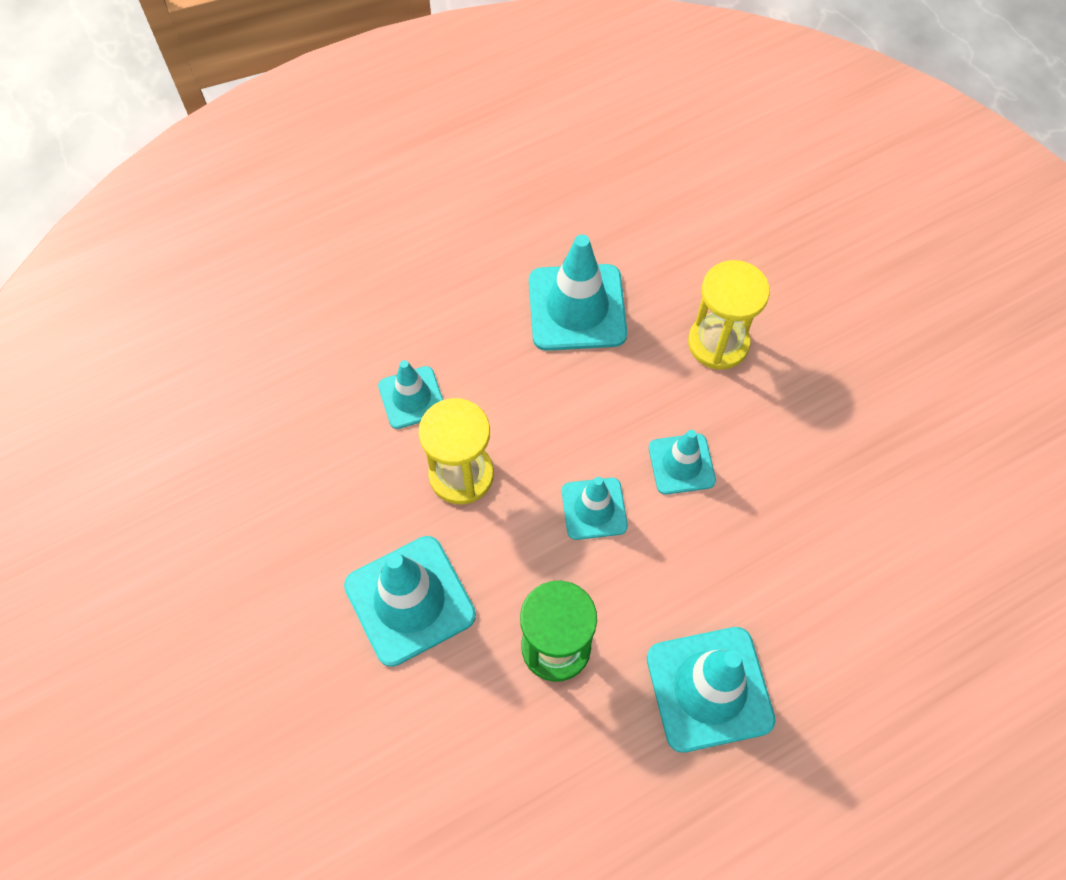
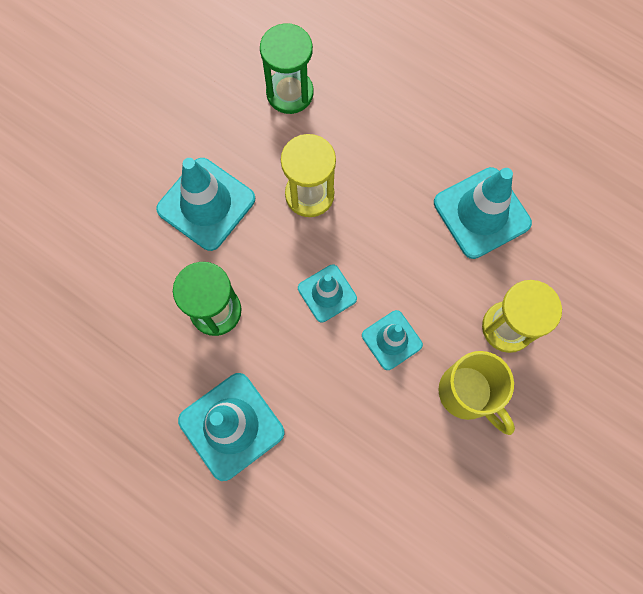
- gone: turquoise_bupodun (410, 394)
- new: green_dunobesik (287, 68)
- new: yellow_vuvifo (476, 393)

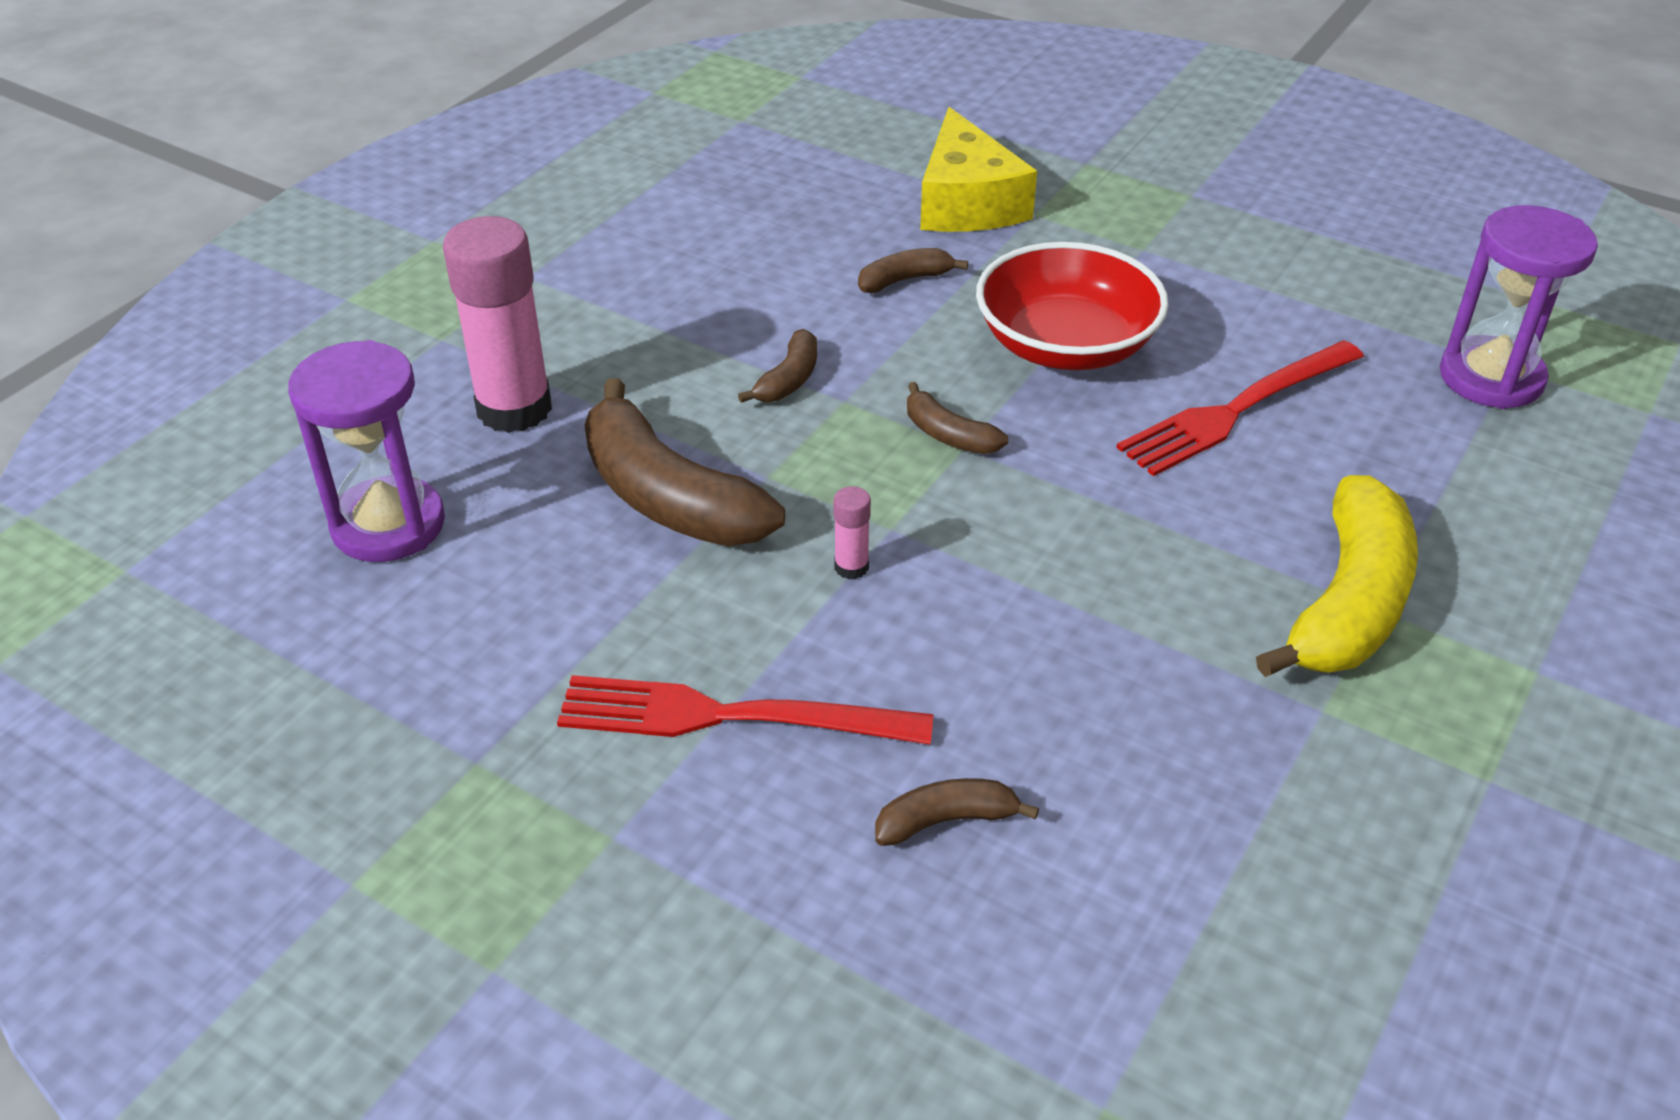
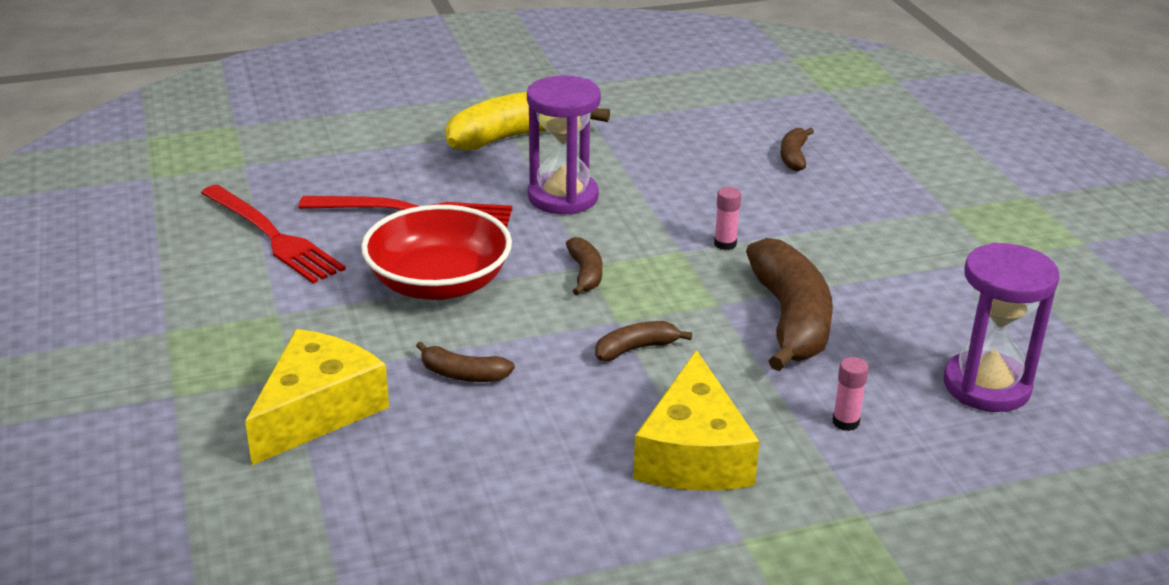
- scaled: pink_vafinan (497, 324) = (851, 394) x0.42
- shifted: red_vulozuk (745, 709) to (273, 234)
- rotated: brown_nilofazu (957, 812) = (797, 149) 75 degrees clockwise
- shifted: purple_dunobesik (1519, 307) to (564, 145)
- new: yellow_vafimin (696, 420)

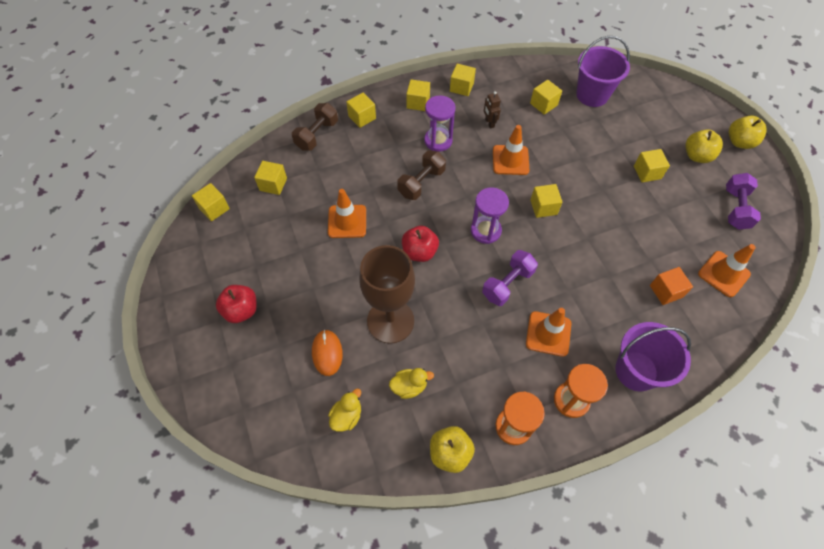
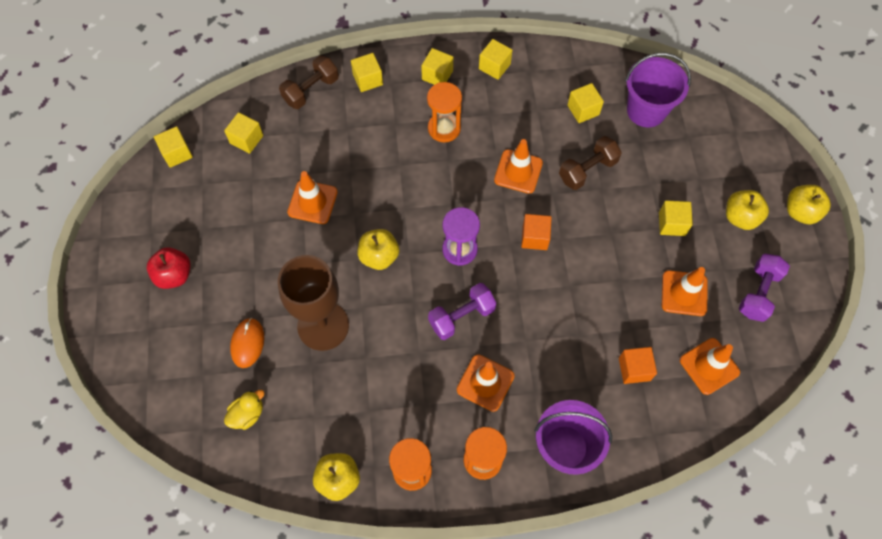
- gone: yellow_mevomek (411, 383)
- shifted: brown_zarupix (421, 175) to (590, 163)
- repainted: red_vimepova (420, 244) to yellow_vimepova (378, 249)
- repainted: purple_dunobesik (440, 123) to orange_dunobesik (444, 112)
- gone: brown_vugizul (492, 110)
- repainted: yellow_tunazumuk (546, 201) to orange_tunazumuk (536, 232)
- new: orange_bupodun (685, 291)

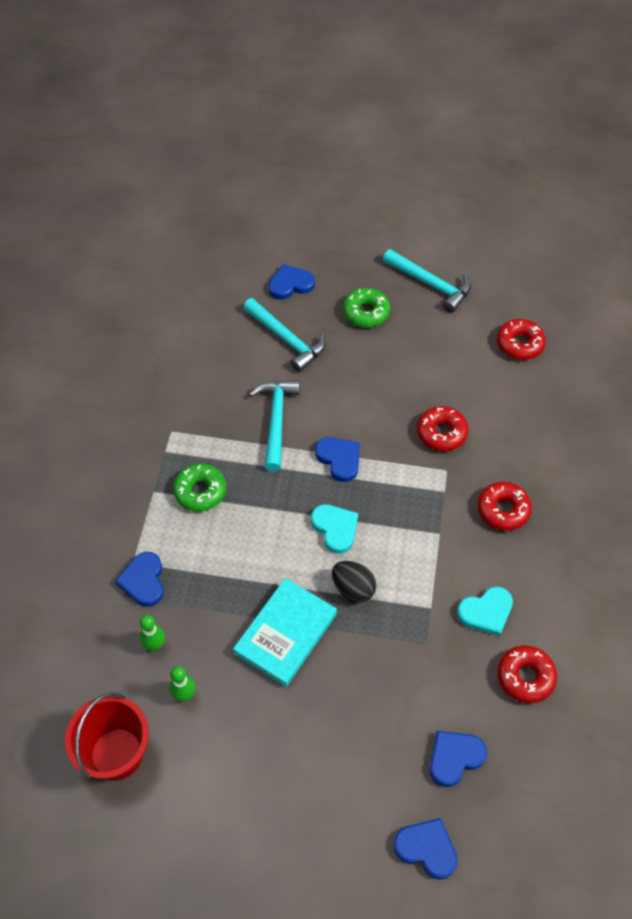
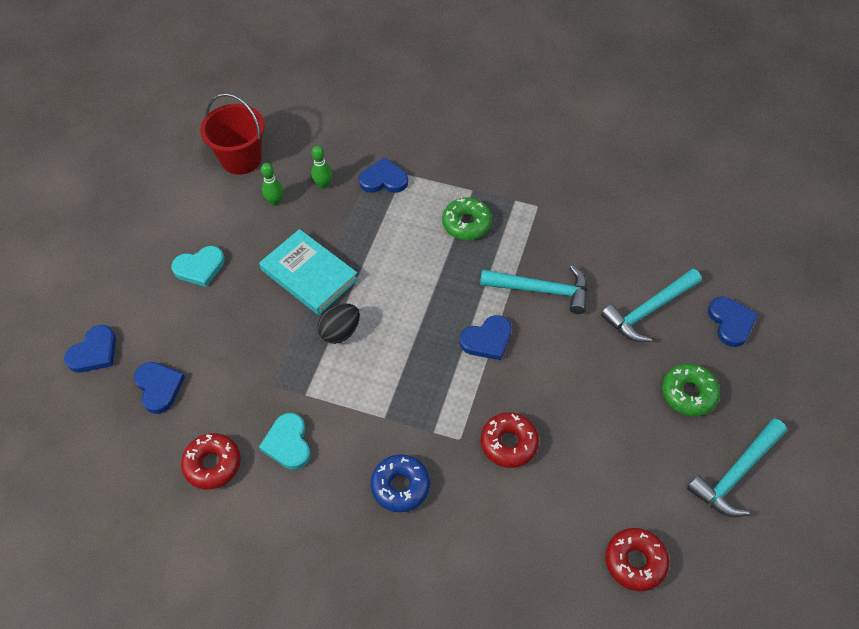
- shifted: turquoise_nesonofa (334, 529) to (198, 266)
- repainted: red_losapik (504, 506) to blue_losapik (400, 483)

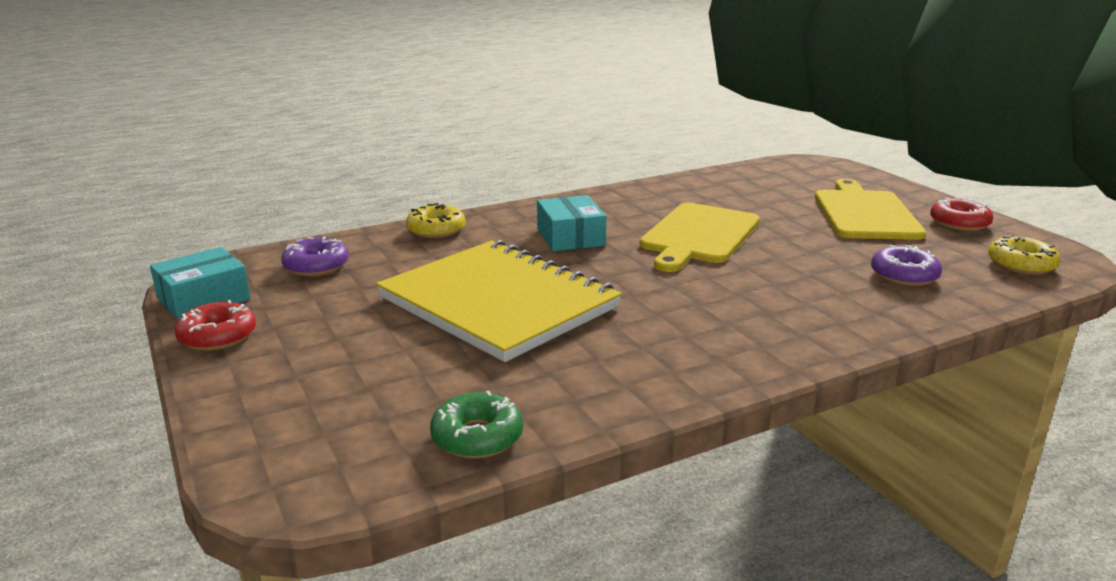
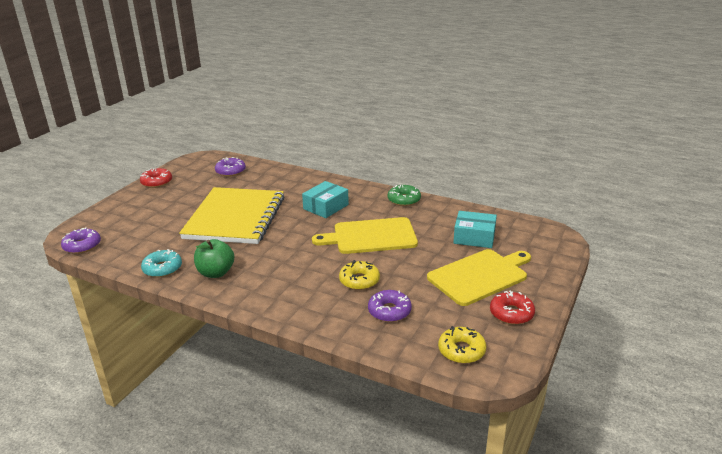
- shifted: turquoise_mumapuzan (200, 283) to (475, 229)
- shifted: yellow_losapik (435, 220) to (359, 275)
- shifted: green_losapik (476, 425) to (404, 195)
- new: purple_losapik (81, 240)
- new: turquoise_losapik (161, 263)
- new: green_vimepova (214, 258)

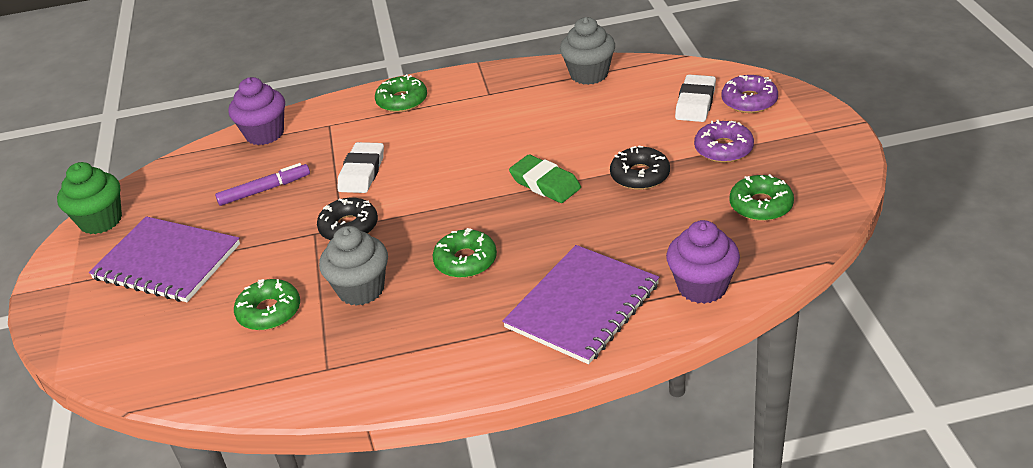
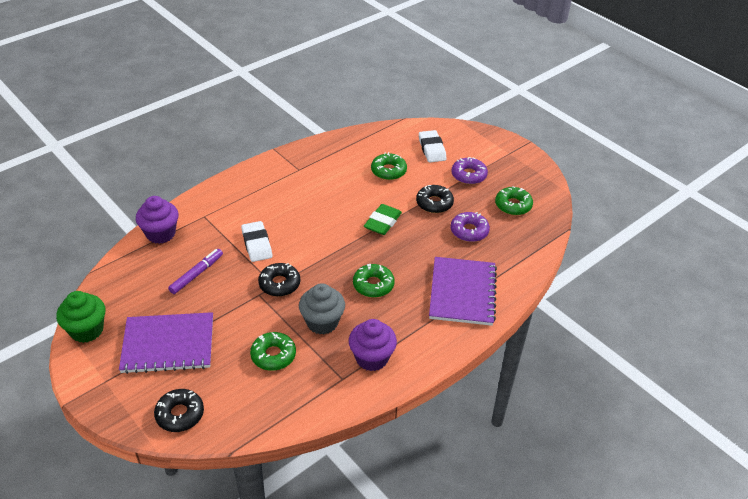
- shifted: green_losapik (401, 93) to (389, 166)
- rotated: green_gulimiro (545, 178) = (383, 219) 75 degrees counterclockwise
- gone: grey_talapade (587, 51)
- shifted: purple_talapade (703, 262) to (373, 345)
- shifted: purple_losapik (749, 94) to (470, 227)
- new: black_losapik (179, 410)

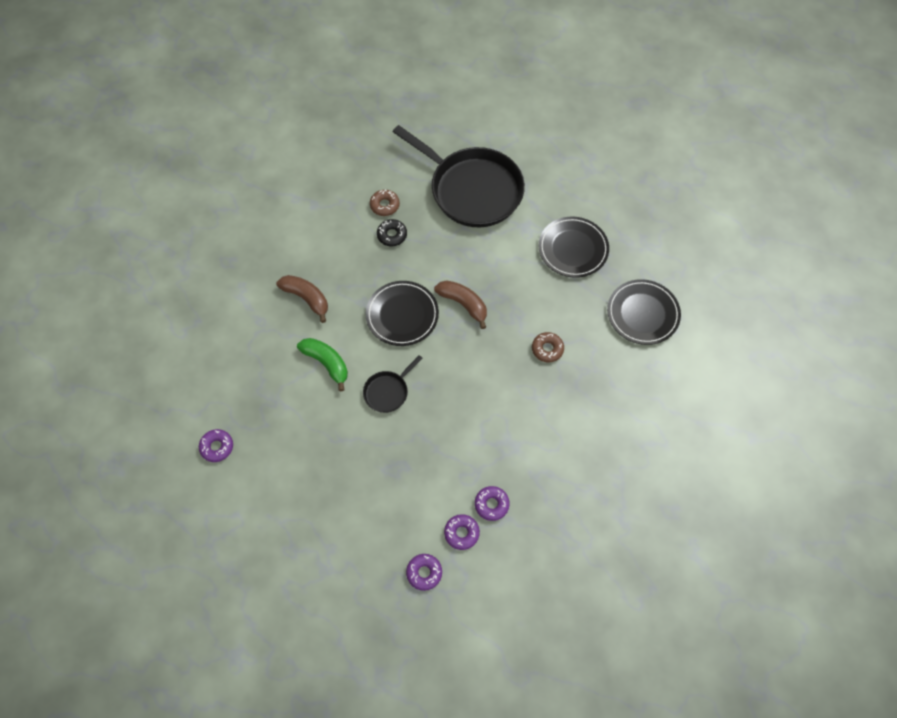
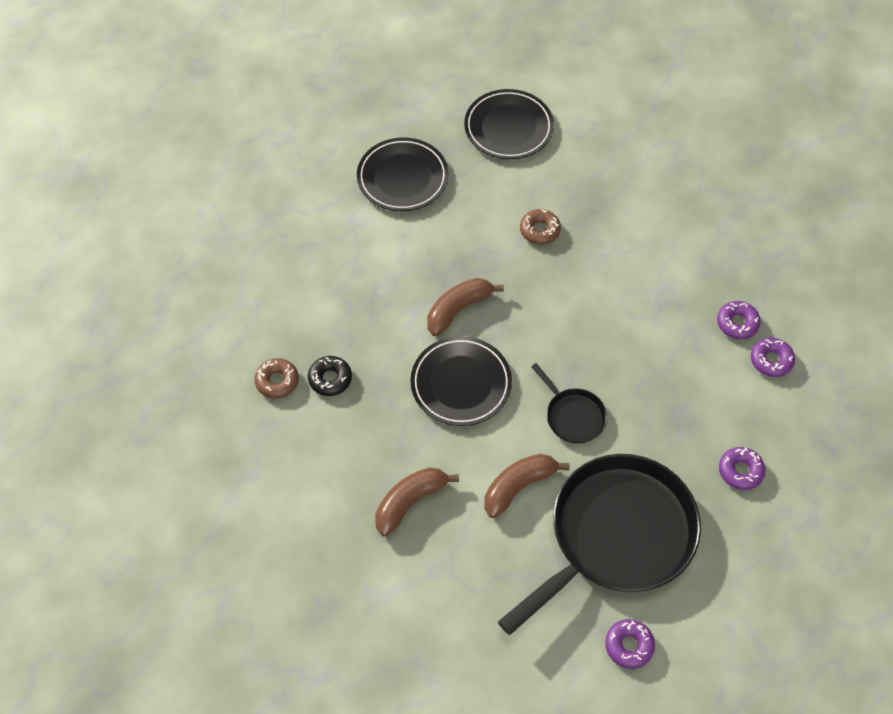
- repainted: green_nilofazu (322, 364) to brown_nilofazu (527, 486)
- shifted: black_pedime (459, 176) to (599, 544)
- shifted: purple_losapik (424, 572) to (742, 468)

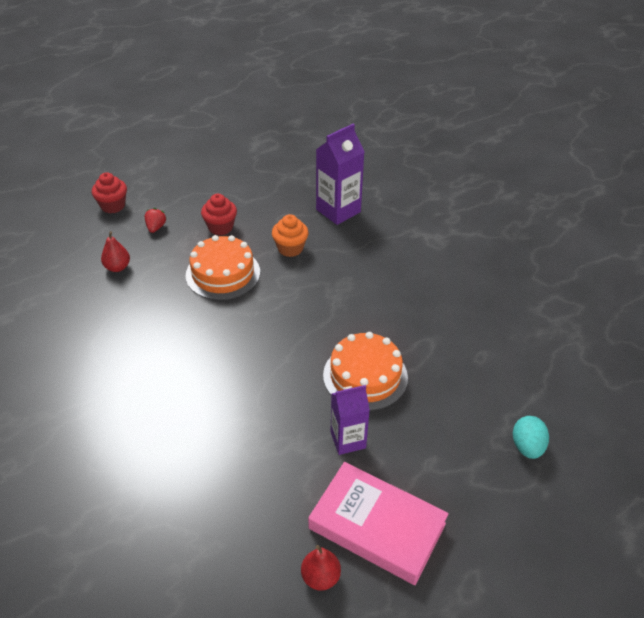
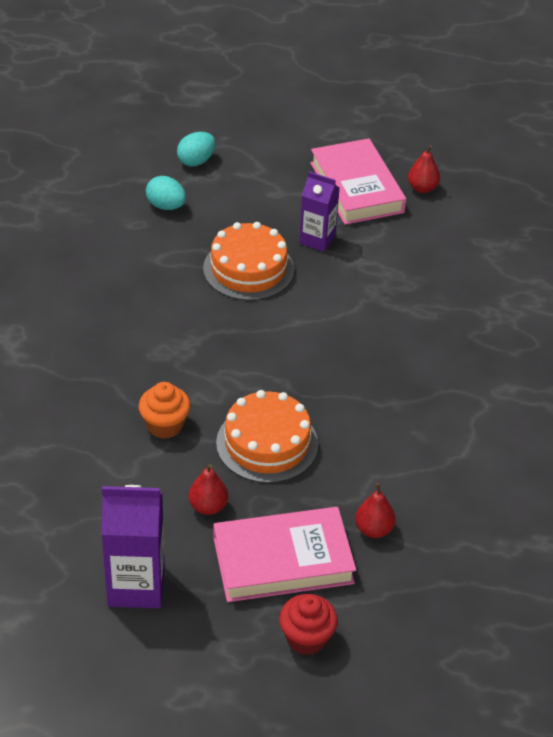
- swapped: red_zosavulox (155, 220) to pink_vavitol (284, 554)
- swapped: red_talapade (219, 214) to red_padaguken (208, 489)
- shifted: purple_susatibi (340, 174) to (133, 546)
- new: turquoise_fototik (166, 193)

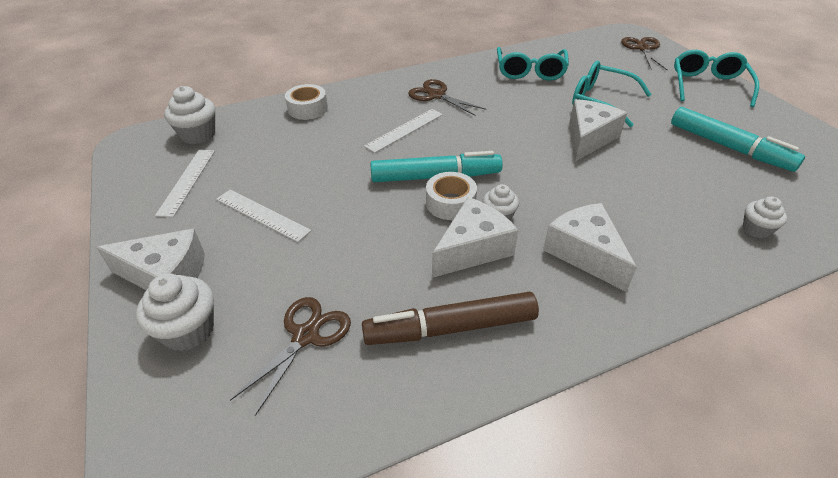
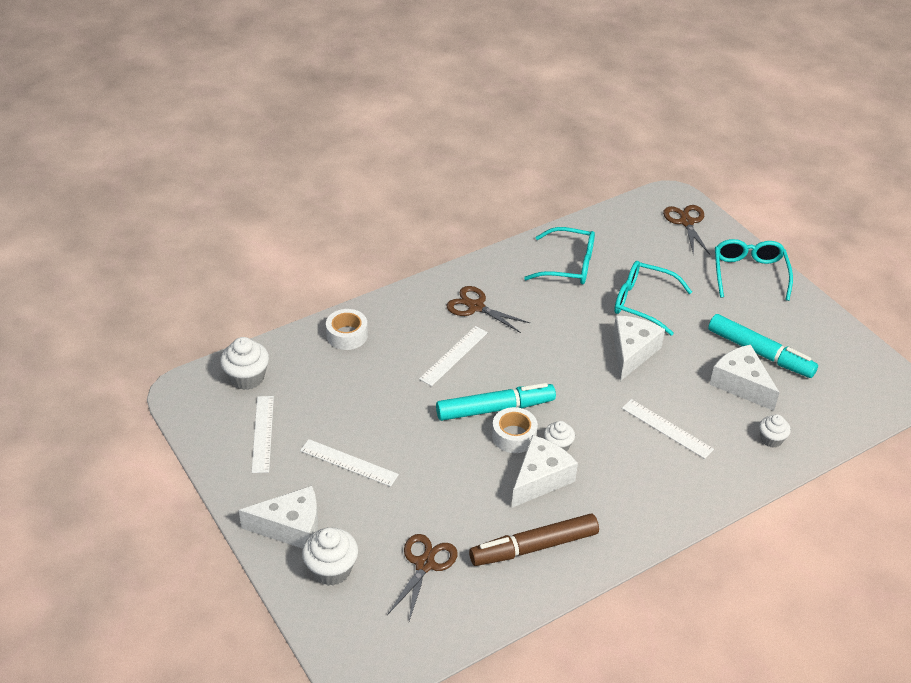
- rotated: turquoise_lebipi (533, 64) = (559, 255) 75 degrees counterclockwise
- shifted: white_vafimin (590, 247) to (745, 377)
- new: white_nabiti (668, 429)

